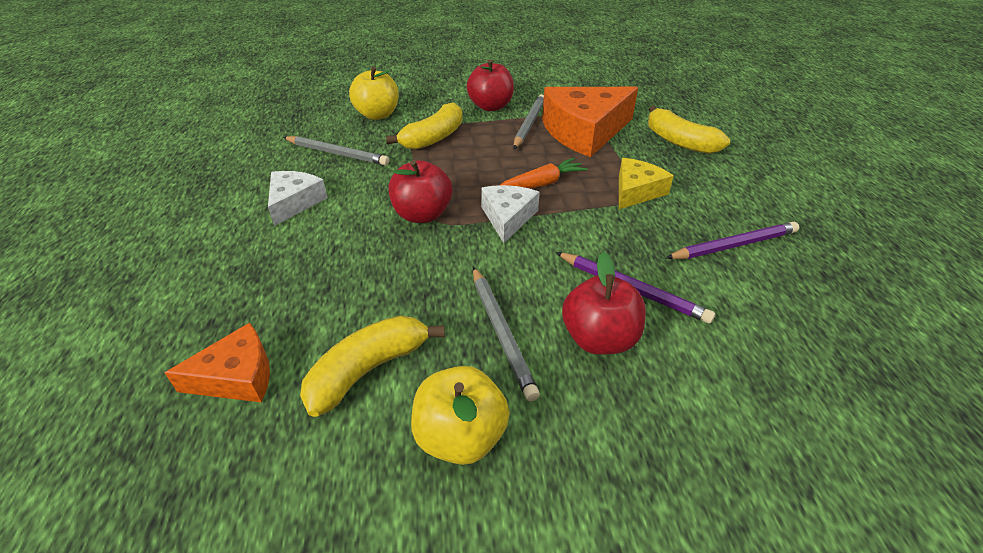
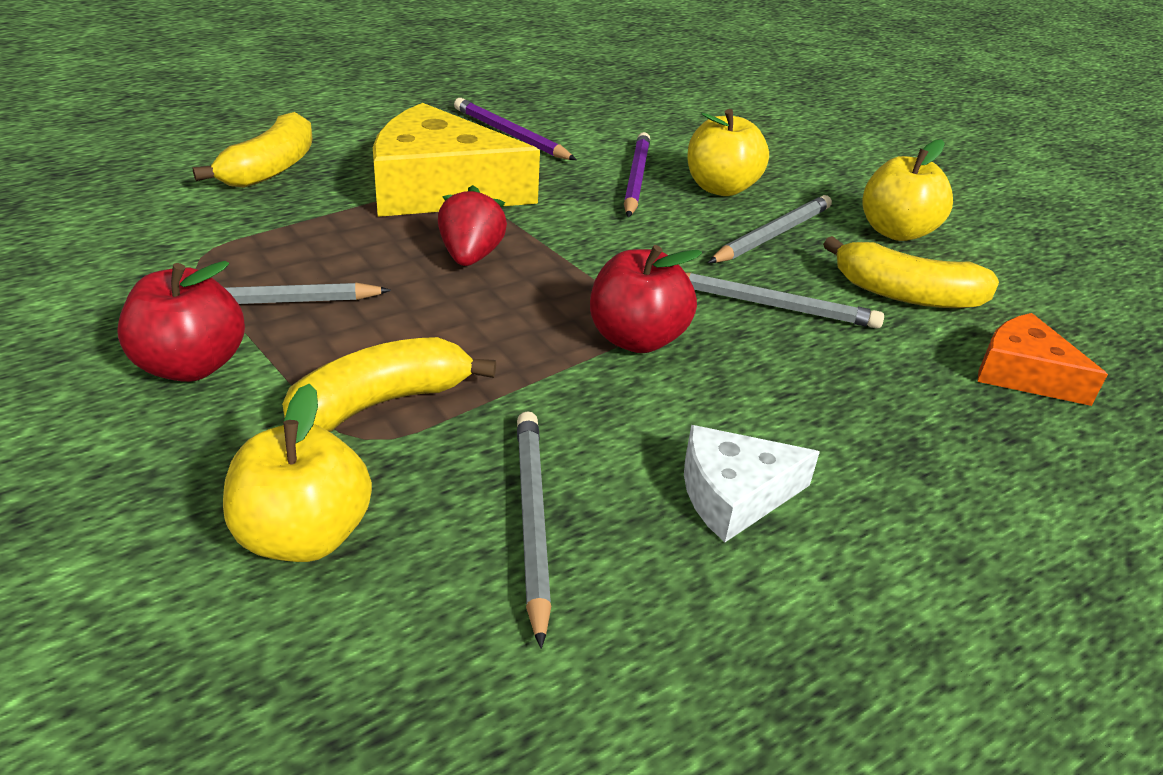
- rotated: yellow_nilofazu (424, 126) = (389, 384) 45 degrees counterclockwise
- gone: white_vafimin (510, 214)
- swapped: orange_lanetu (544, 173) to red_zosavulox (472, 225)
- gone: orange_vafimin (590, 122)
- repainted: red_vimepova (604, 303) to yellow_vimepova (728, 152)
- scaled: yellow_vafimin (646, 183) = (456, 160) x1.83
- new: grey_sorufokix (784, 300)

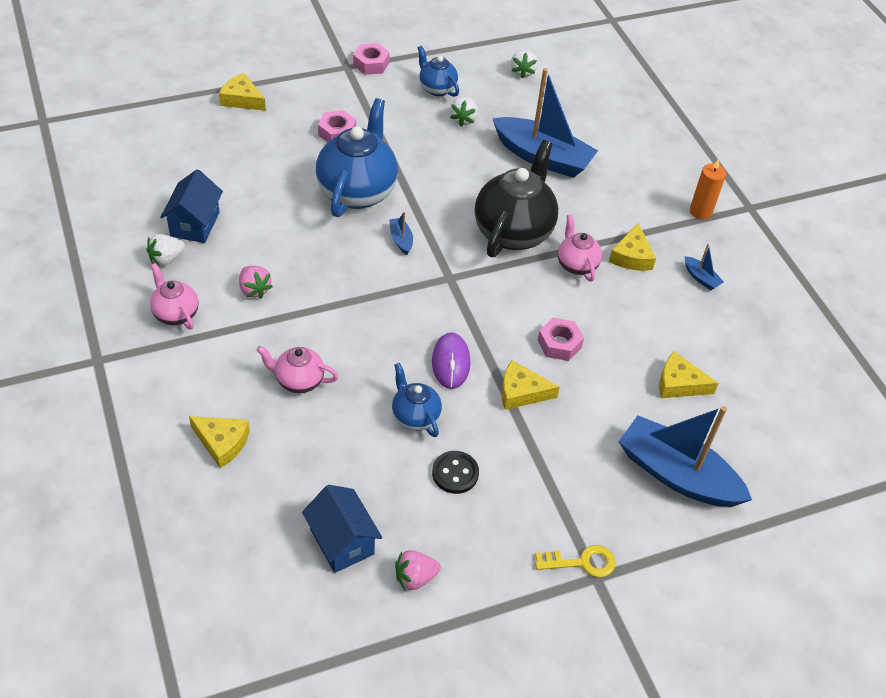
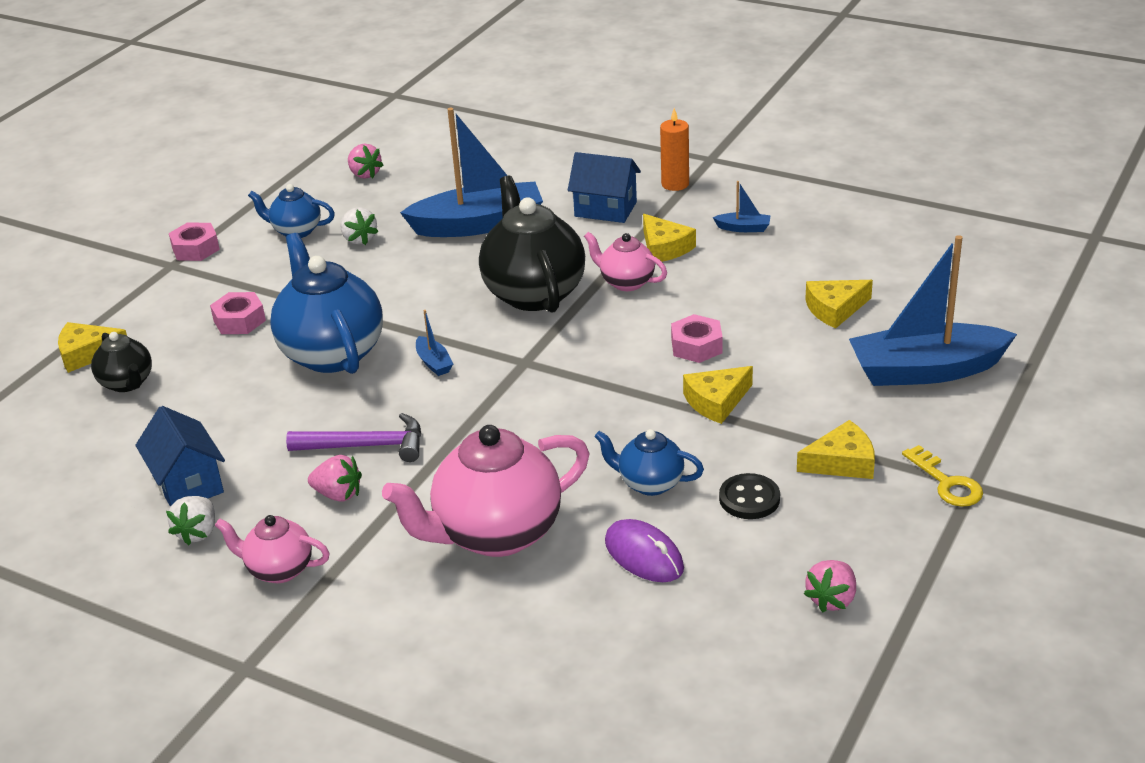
- shifted: yellow_vafimin (219, 442) to (836, 449)
- scaled: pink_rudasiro (298, 369) = (486, 491) x1.91
- shifted: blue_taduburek (342, 529) to (604, 187)
- rotated: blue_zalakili (401, 233) = (434, 343) 150 degrees counterclockwise
- shifted: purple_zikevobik (451, 360) to (644, 550)
- repainted: white_zosavulox (524, 64) to pink_zosavulox (365, 161)
- rotated: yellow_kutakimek (575, 561) = (942, 476) 105 degrees clockwise
- new: black_rudasiro (121, 362)
- new: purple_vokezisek (353, 437)

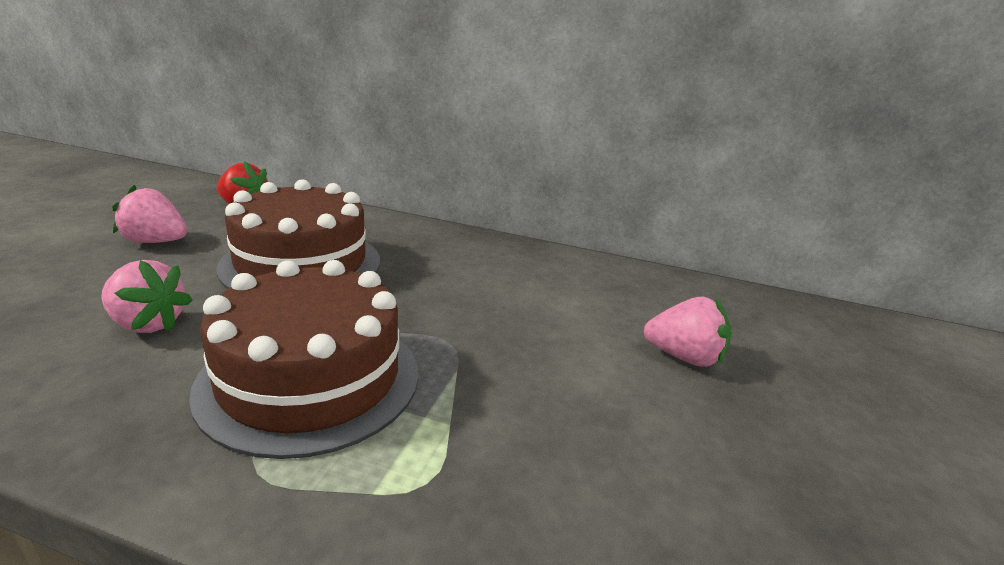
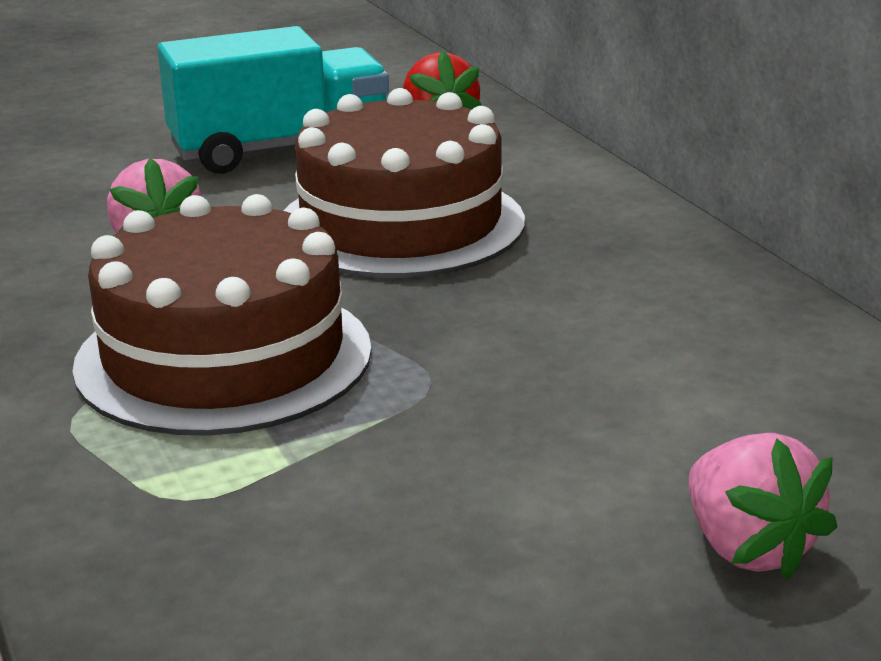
- swapped: pink_zosavulox (149, 214) to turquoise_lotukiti (273, 100)

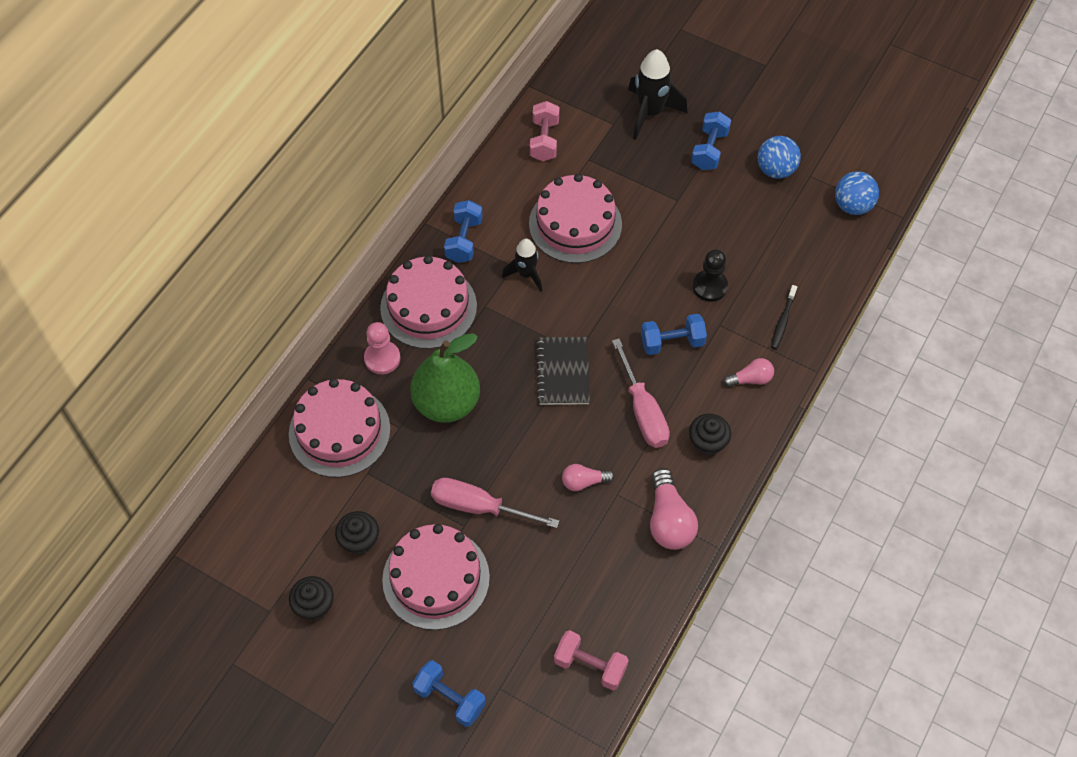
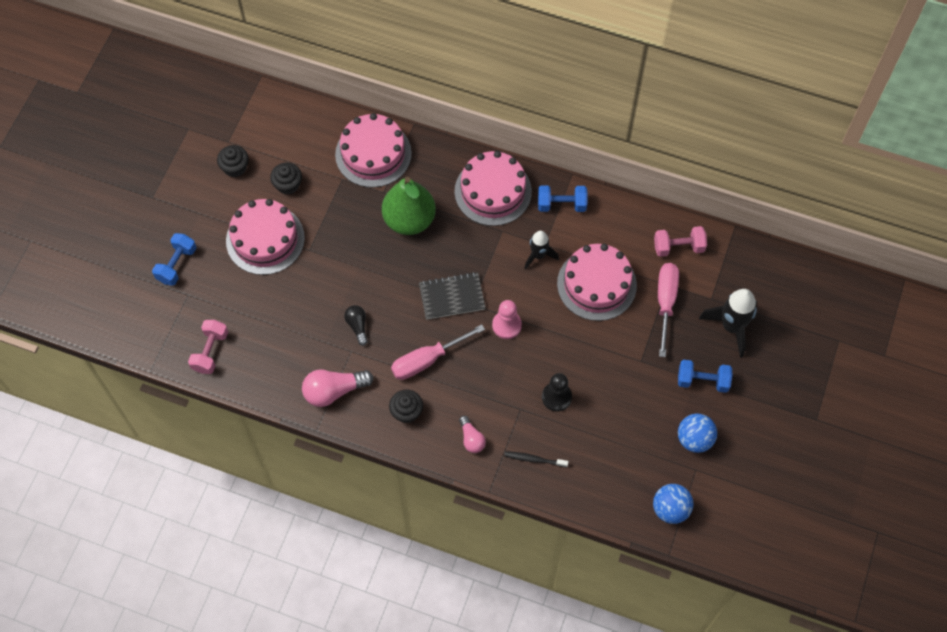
- shifted: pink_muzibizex (382, 348) to (507, 319)
- shifted: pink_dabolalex (495, 503) to (668, 310)
- repainted: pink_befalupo (588, 477) to black_befalupo (356, 325)
- gone: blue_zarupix (674, 334)

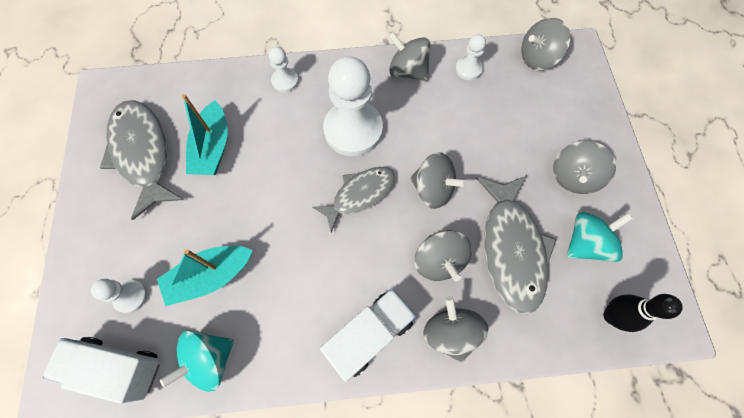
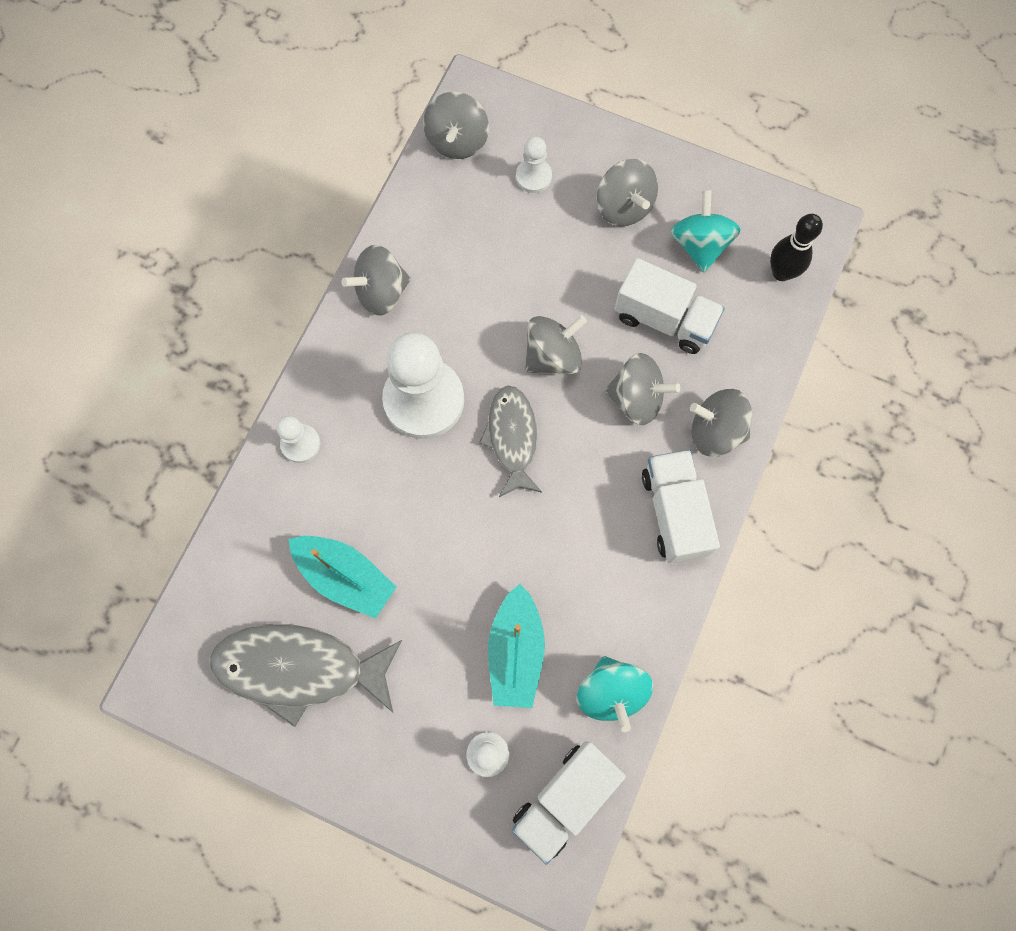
- shifted: white_muzibizex (470, 57) to (534, 165)
- swapped: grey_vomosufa (516, 245) to white_lotukiti (670, 306)

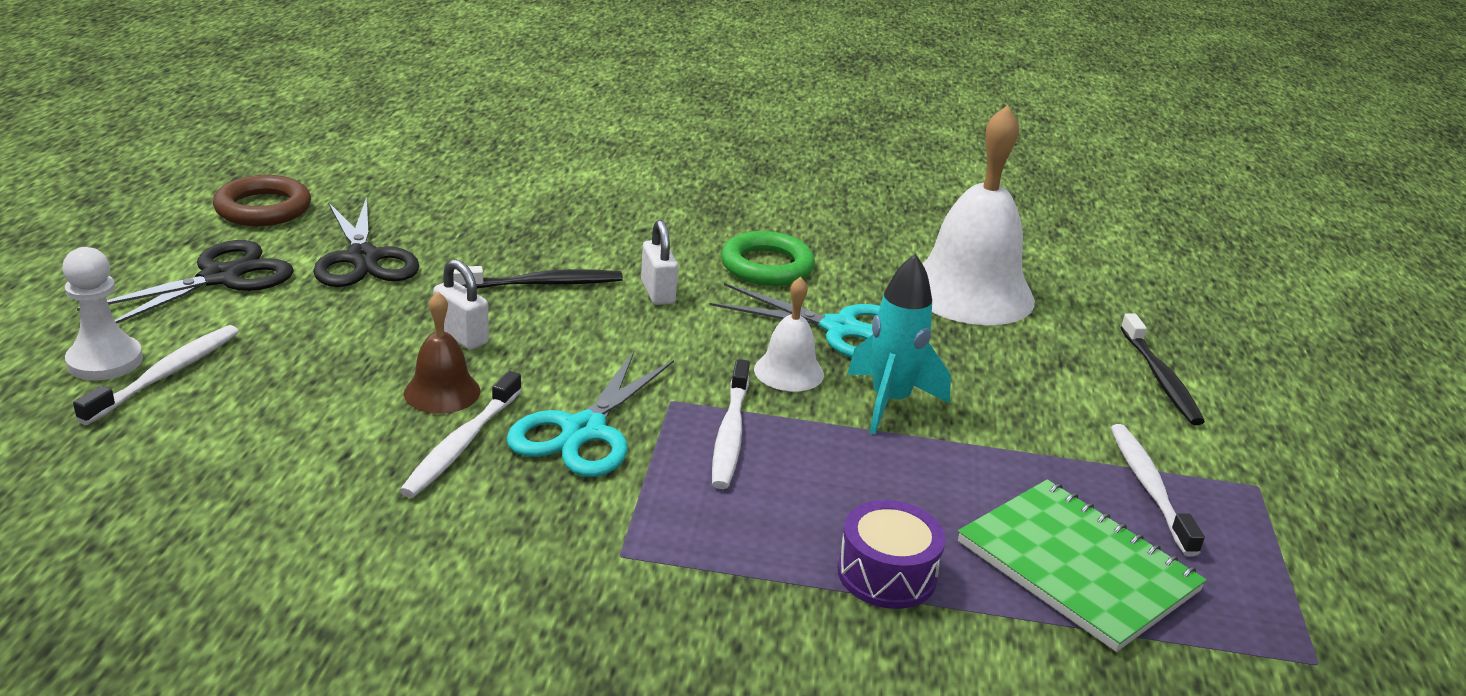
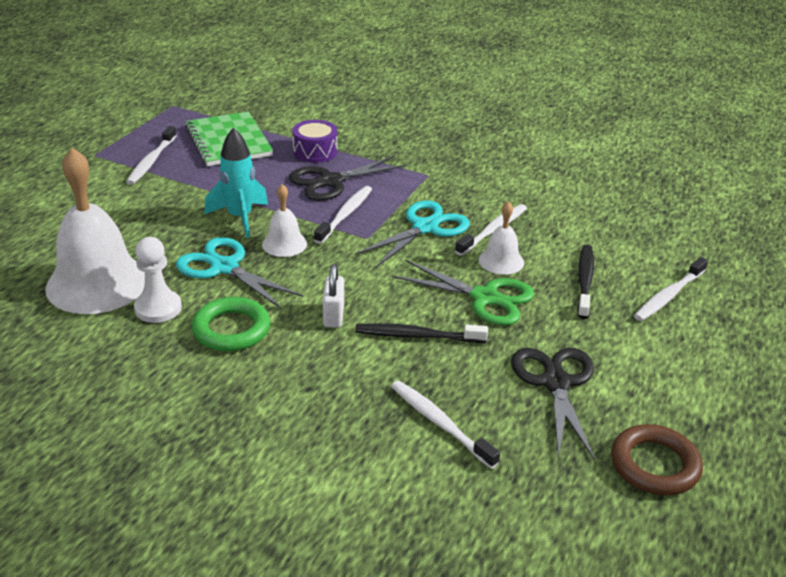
- shifted: white_muzibizex (102, 313) to (158, 280)
- shifted: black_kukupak (185, 281) to (348, 178)
- repainted: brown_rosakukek (442, 353) to white_rosakukek (501, 238)
- swapped: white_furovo (461, 304) to green_kukupak (463, 292)
- shifted: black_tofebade (1162, 369) to (585, 281)
- new: white_tofebade (445, 425)

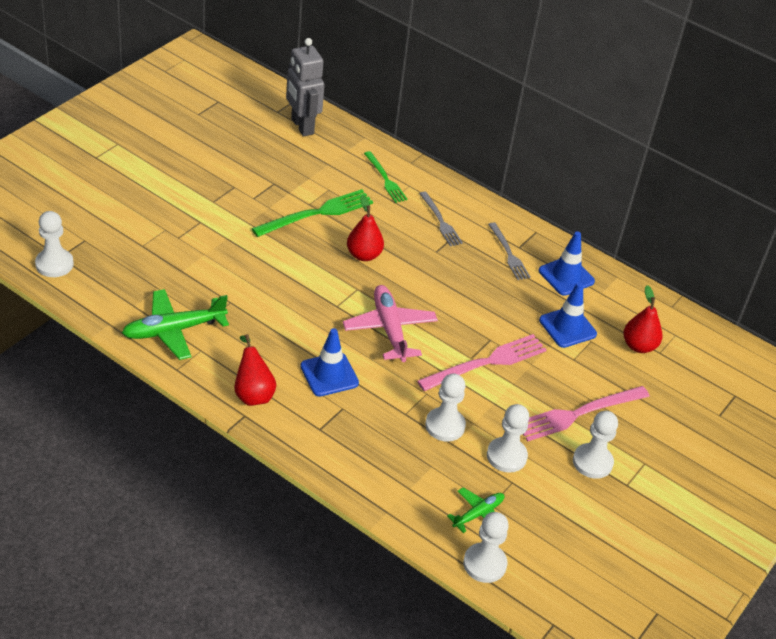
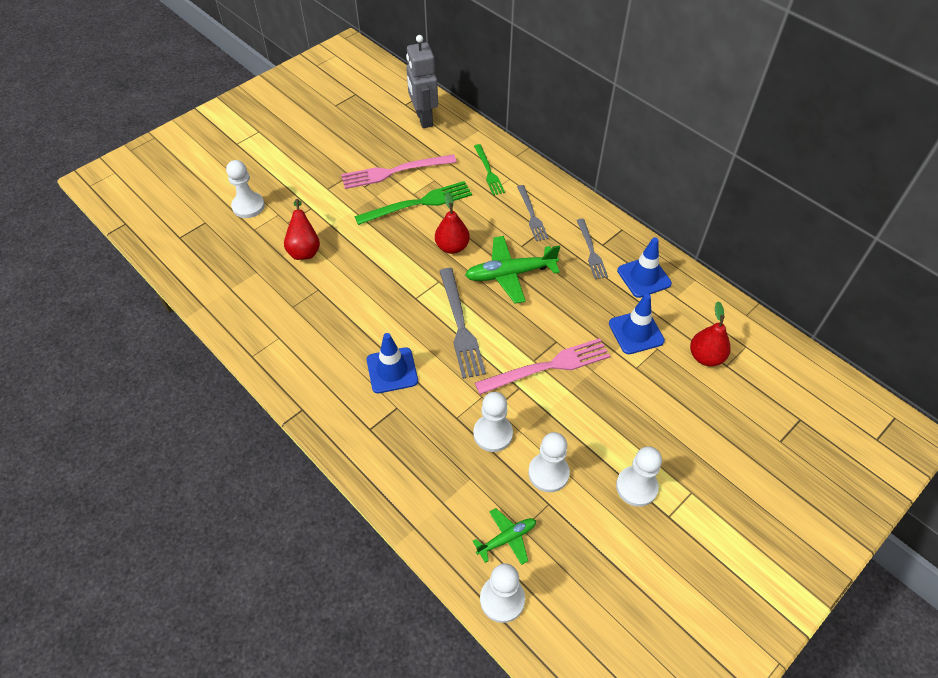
- shifted: white_muzibizex (54, 244) to (245, 189)
- shifted: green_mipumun (175, 324) to (512, 270)
- shifted: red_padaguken (255, 370) to (302, 229)
- swapped: pink_mipumun (390, 323) to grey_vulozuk (462, 323)
- shifted: pink_vulozuk (586, 414) to (399, 171)

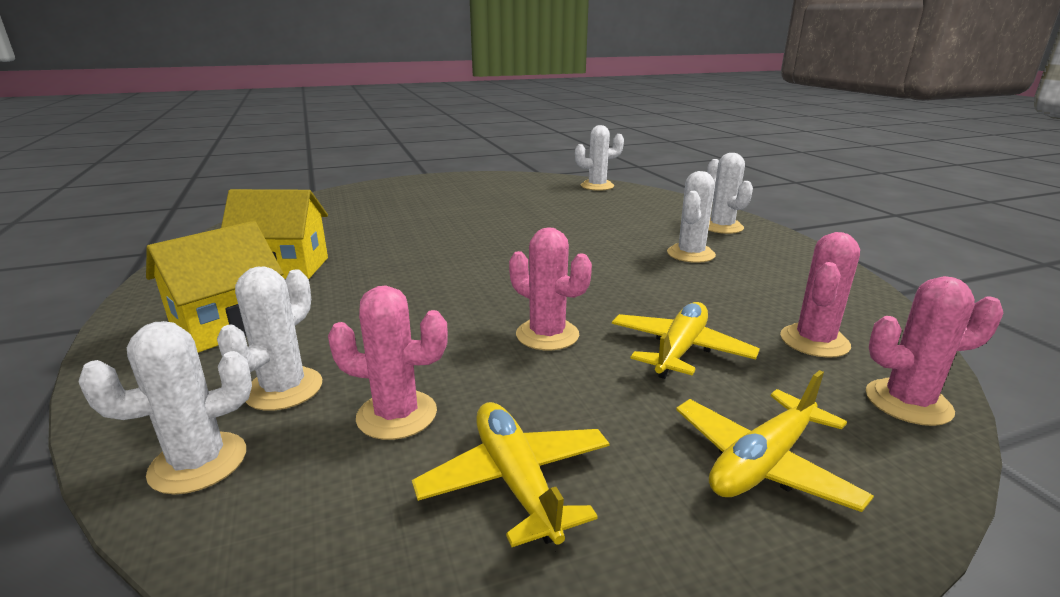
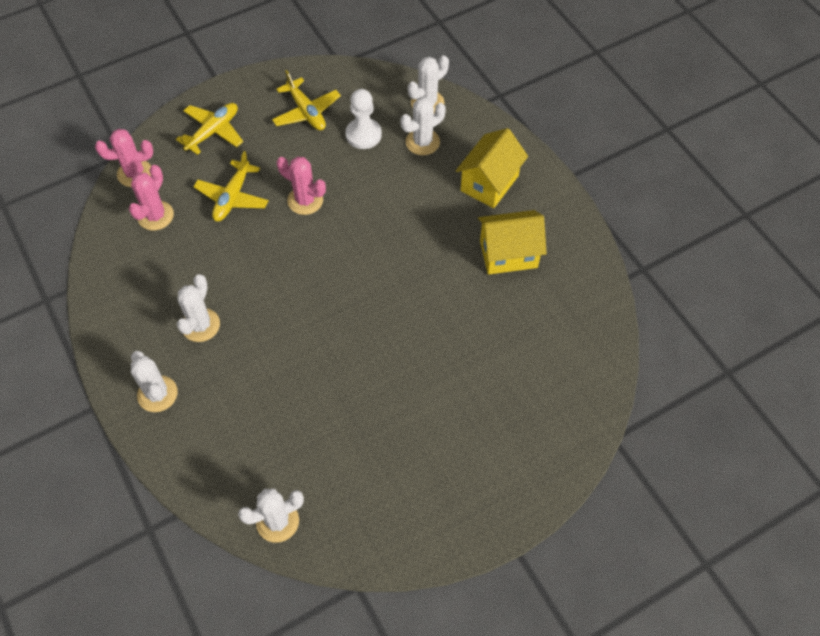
- rotated: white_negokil (269, 339) = (423, 126) 45 degrees clockwise
- swapped: pink_negokil (388, 362) to white_muzibizex (364, 119)

